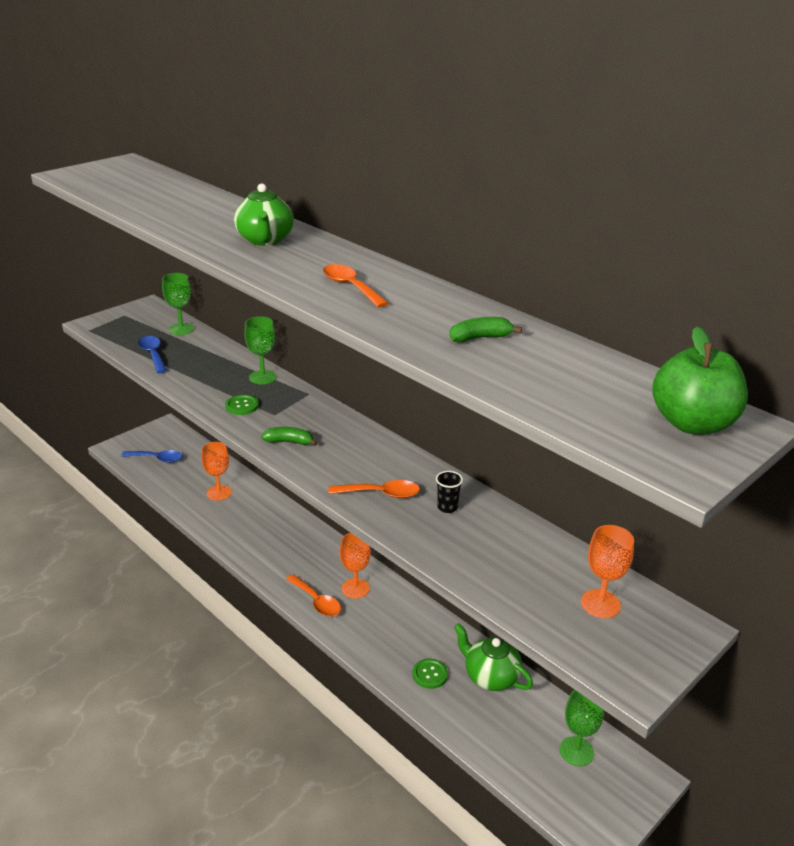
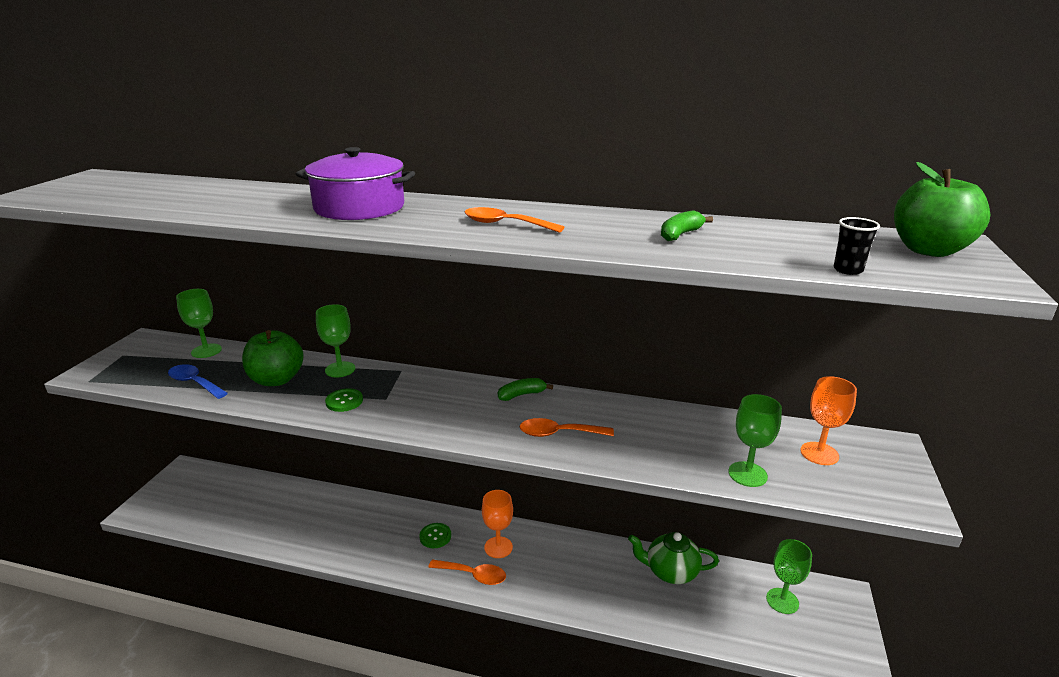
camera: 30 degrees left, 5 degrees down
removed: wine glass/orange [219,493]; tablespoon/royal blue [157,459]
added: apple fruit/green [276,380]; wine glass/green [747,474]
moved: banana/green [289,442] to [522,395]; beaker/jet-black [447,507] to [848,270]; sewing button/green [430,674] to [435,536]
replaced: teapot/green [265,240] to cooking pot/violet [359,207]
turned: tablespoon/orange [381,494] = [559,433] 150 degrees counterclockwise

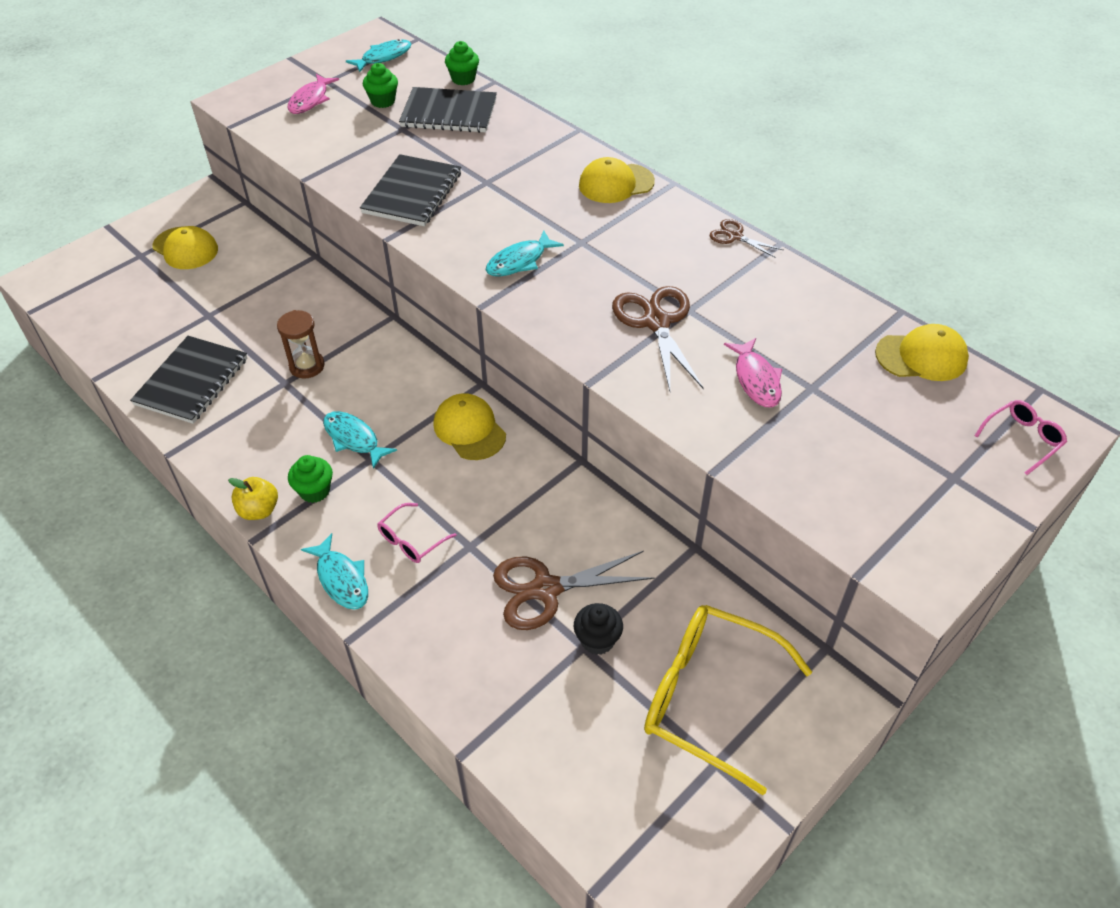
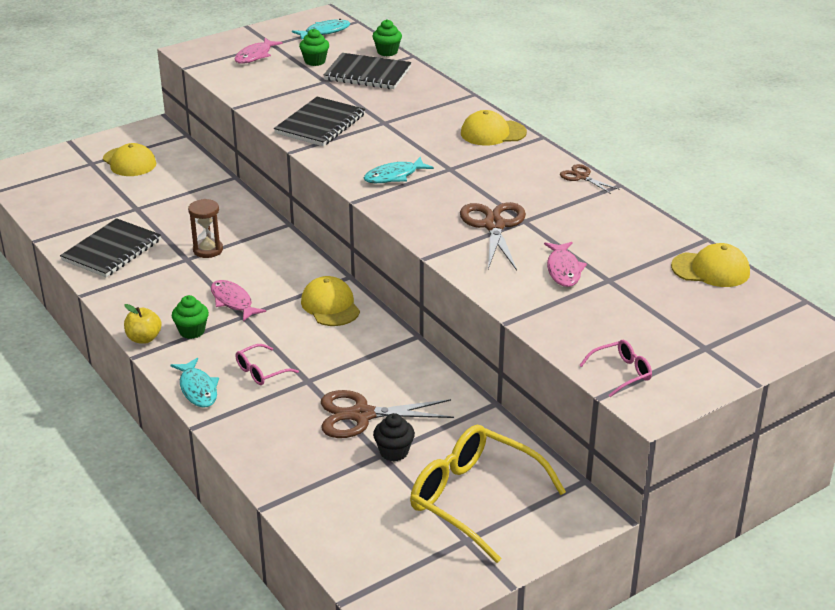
camera: 10 degrees right, 15 degrees down
moved: spectacles/rosy [1022,439] to [621,373]
recoloured: fish figure/aqua [354,439] to fish figure/rosy [233,301]

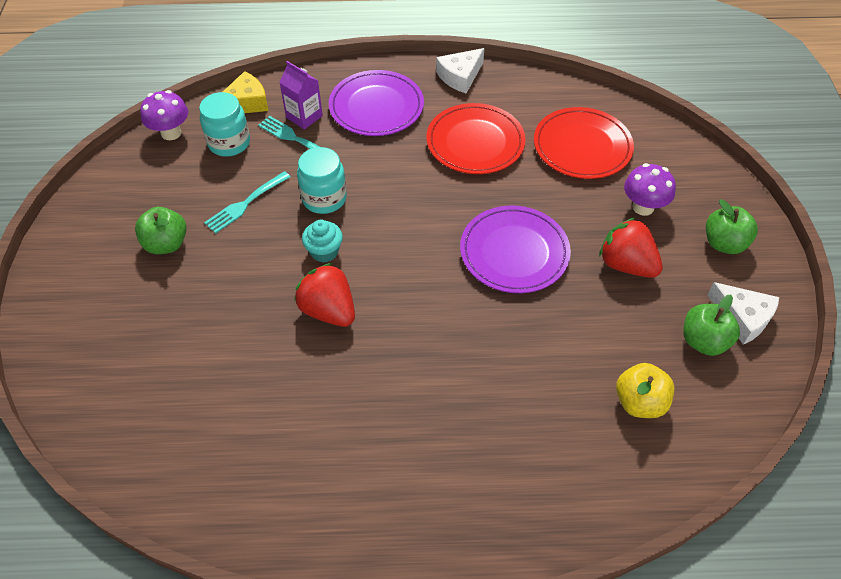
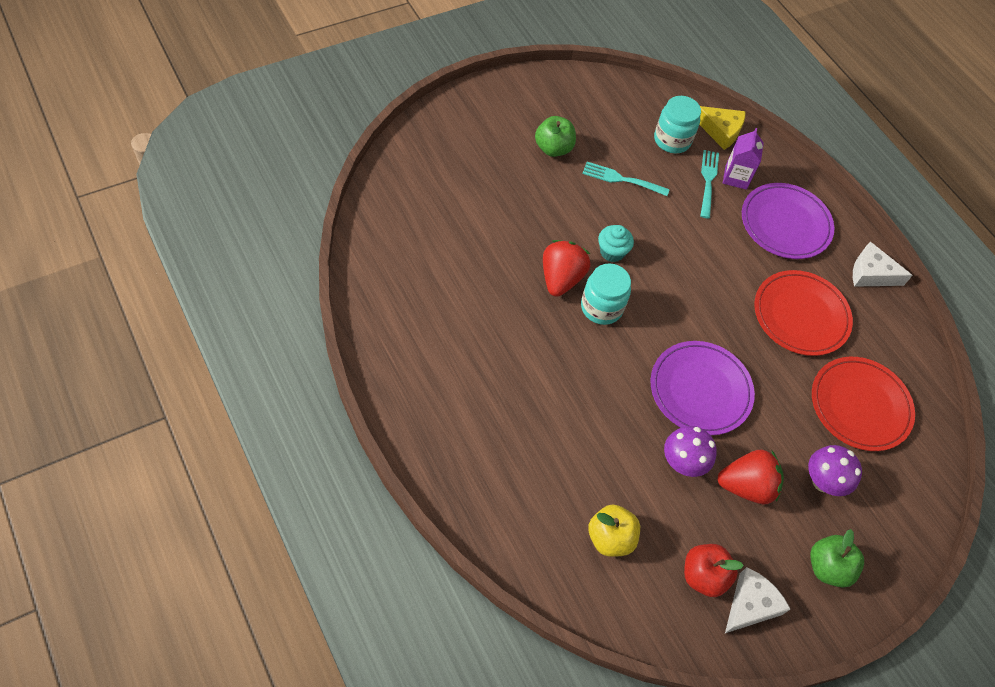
camera: 55 degrees right, 5 degrees up
moved: mushroom/violet [171,133] to [682,463]; jar/aqua [324,198] to [601,307]
recoloured: apple fruit/green [703,341] to apple fruit/red [703,576]
turned: toy strawberry/red [626,264] = [746,486] 75 degrees clockwise; cheese/pure white [742,317] = [750,605] 150 degrees counterclockwise

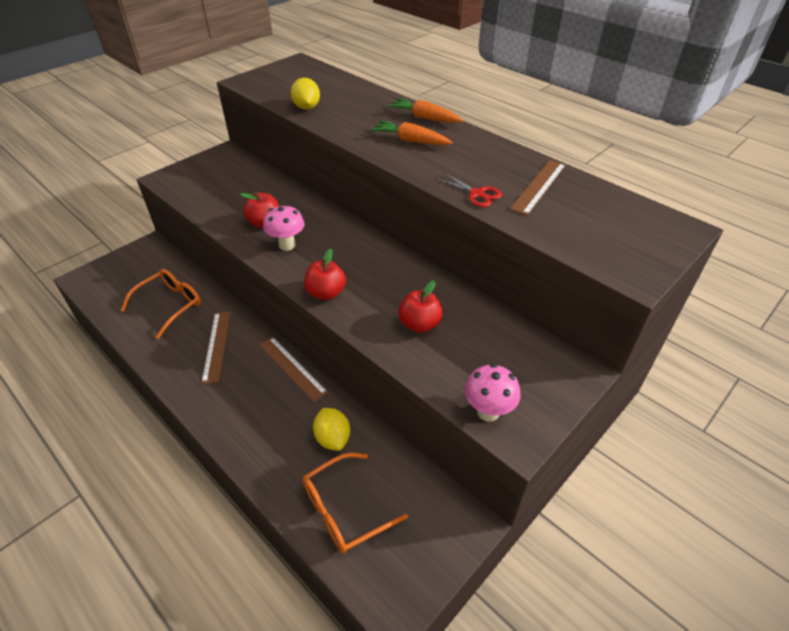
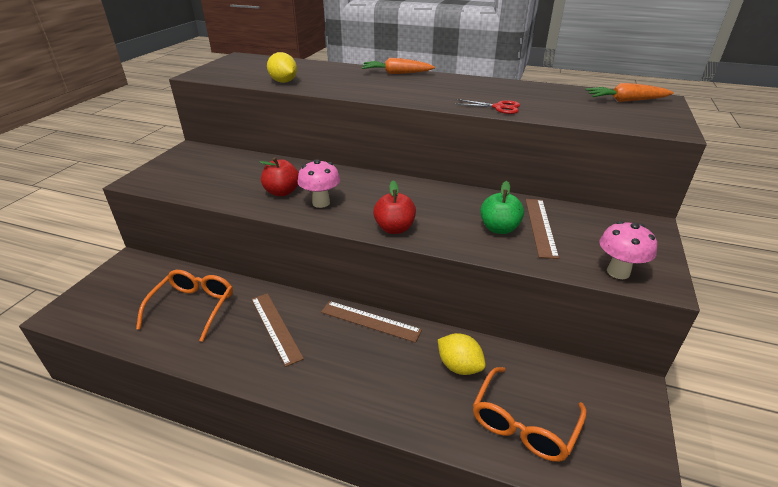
camera: 25 degrees left, 10 degrees down
moved: root vegetable/orange [411,141] to [625,101]; ruler/brown [538,186] to [540,226]
recoloured: apple fruit/red [420,324] to apple fruit/green [499,228]

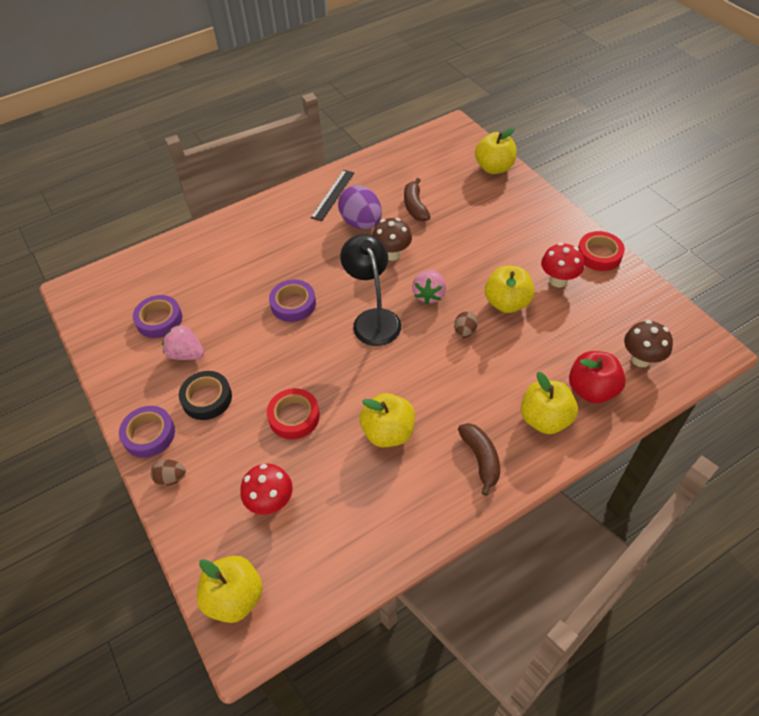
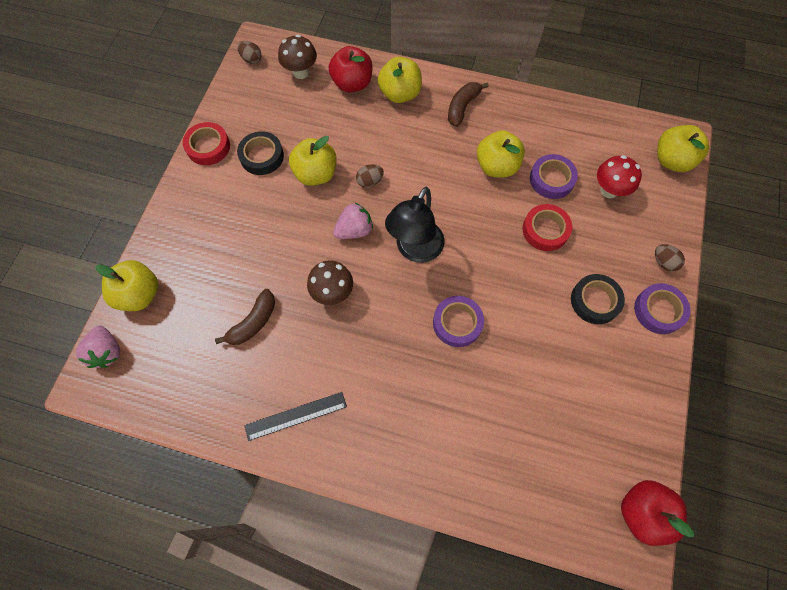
camera: 135 degrees left, 15 degrees up
removed: egg shape/violet [361,223]
added: egg shape/brown [251,59]; apple fruit/red [642,512]
moved: tape/violet [159,320] to [551,179]; toy strawberry/rosy [186,354] to [107,352]
replaced: mushroom/red [558,280] to tape/jet-black [262,156]

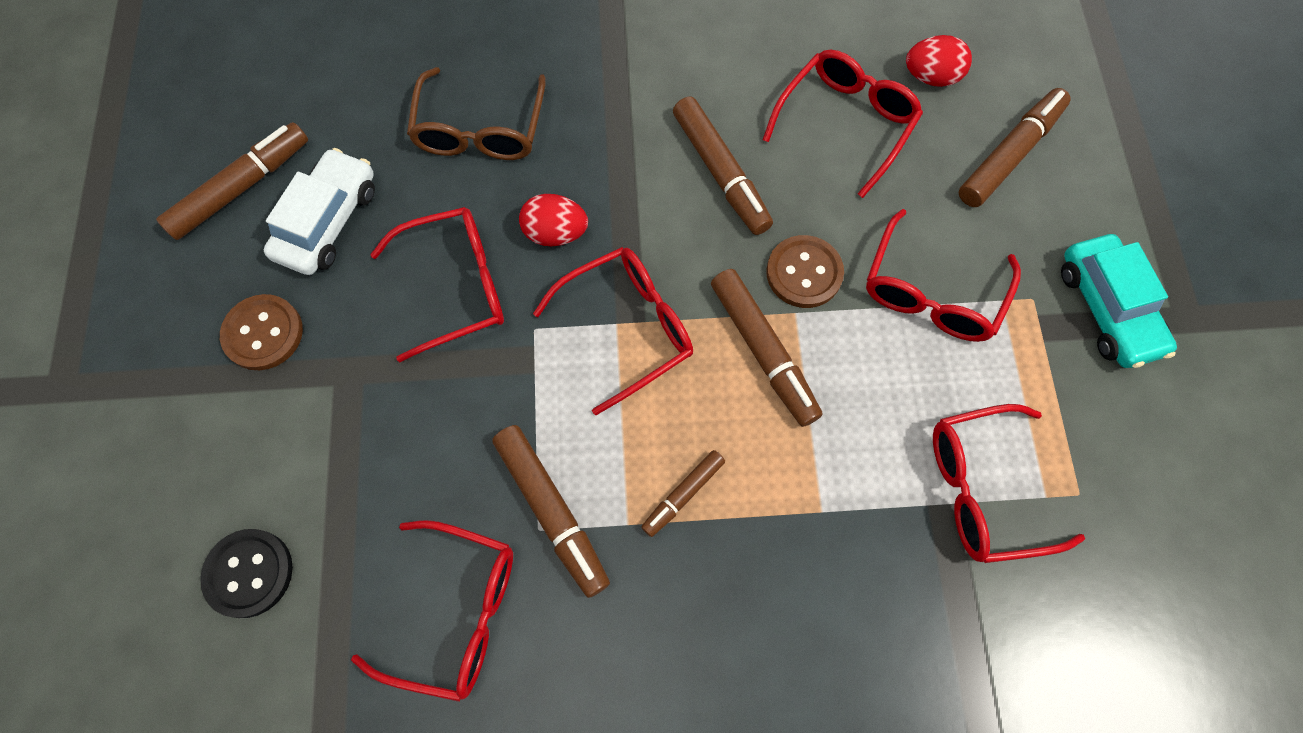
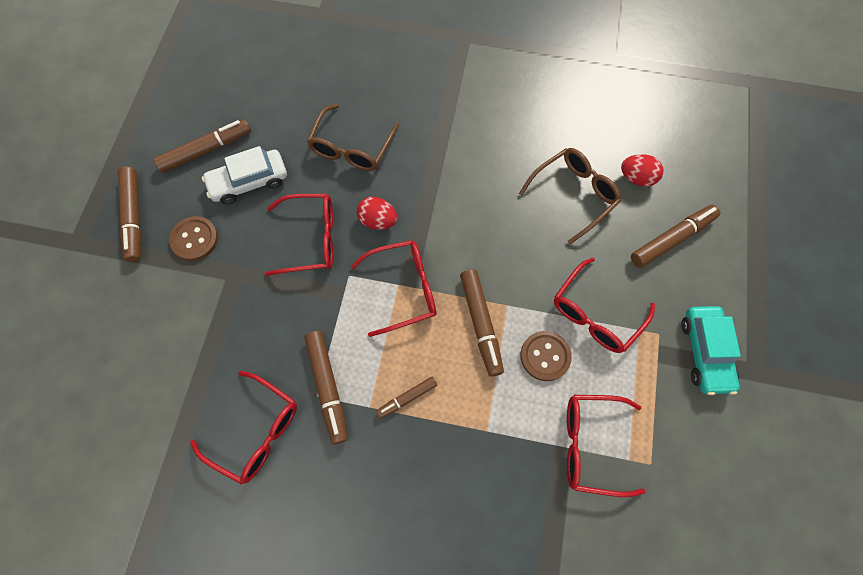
camera: 15 degrees right, 0 degrees up
removed: sewing button/jet-black [249,573]
moved: marker/brown [721,172] to [134,217]; sewing button/brown [804,273] to [545,356]
recoloured: spectacles/red [846,123] to spectacles/brown [574,195]
turned: car/pure white [328,221] = [249,182] 150 degrees counterclockwise

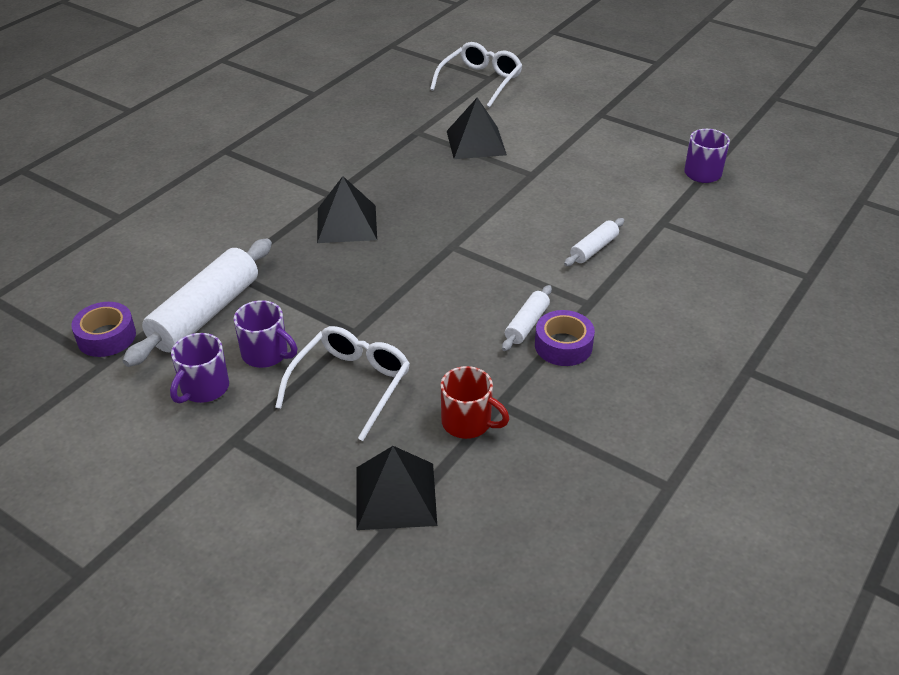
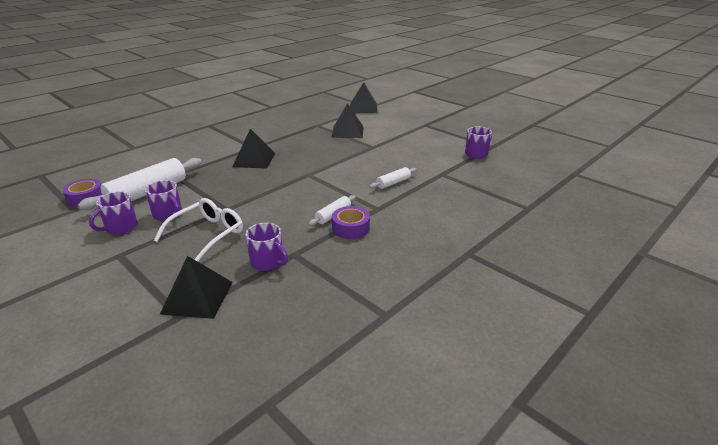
camera: 10 degrees right, 10 degrees down
replaced: spectacles/pure white [480,82] to solid pyramid/jet-black [363,108]
recoloured: coffee mug/red [468,422] to coffee mug/violet [268,262]

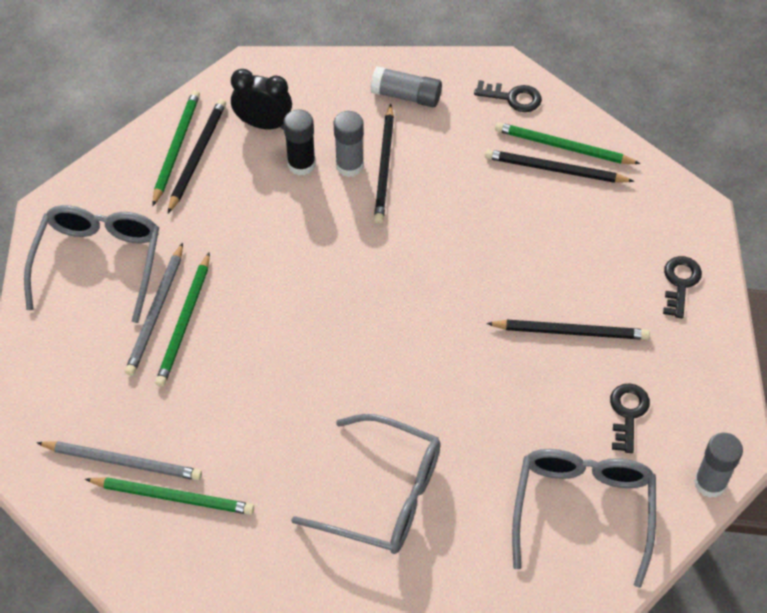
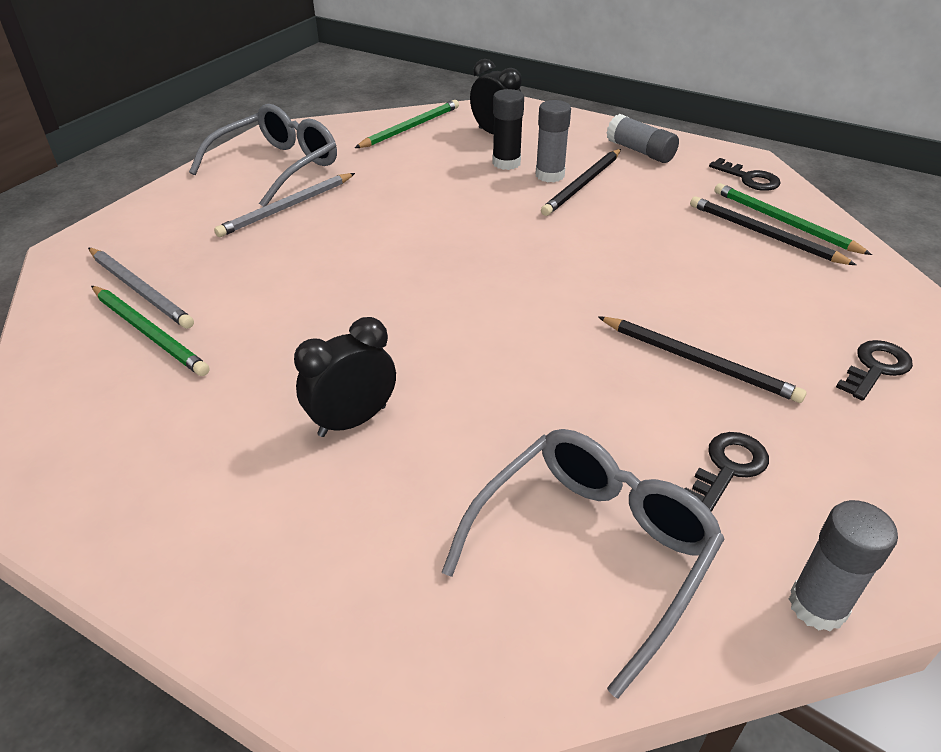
camera: 30 degrees right, 15 degrees down
removed: pencil/jet-black [197,156]; pencil/green [184,322]
replaced: spectacles/gray [383,495] to alarm clock/jet-black [352,421]

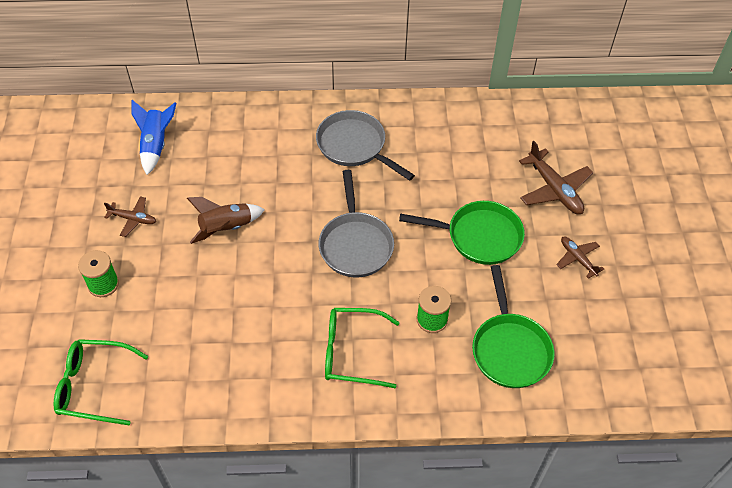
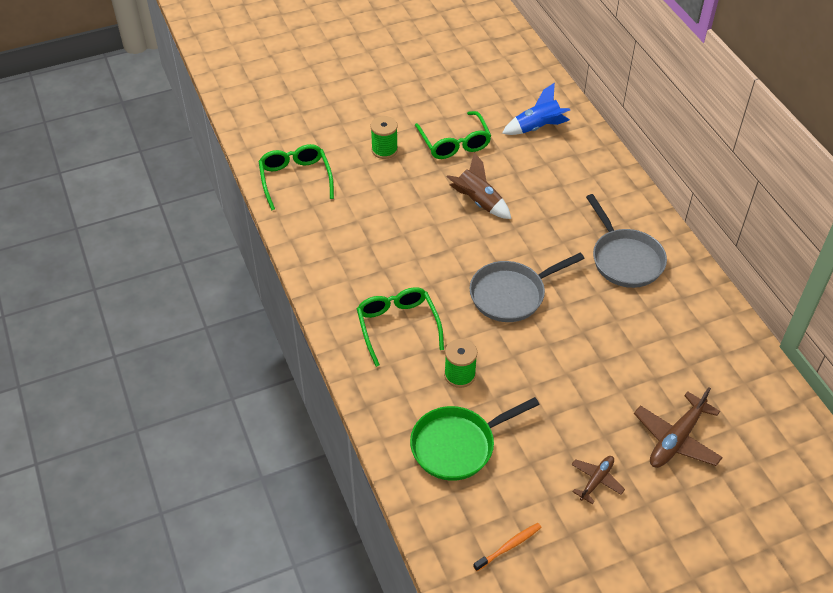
camera: 70 degrees right, 5 degrees down
removed: frying pan/green [479,236]
added: tooth brush/orange [509,546]
replaced: aeroplane/brown [133,219] to spectacles/green [454,143]
turned: frying pan/gray [354,146] = [625,259] 135 degrees clockwise

